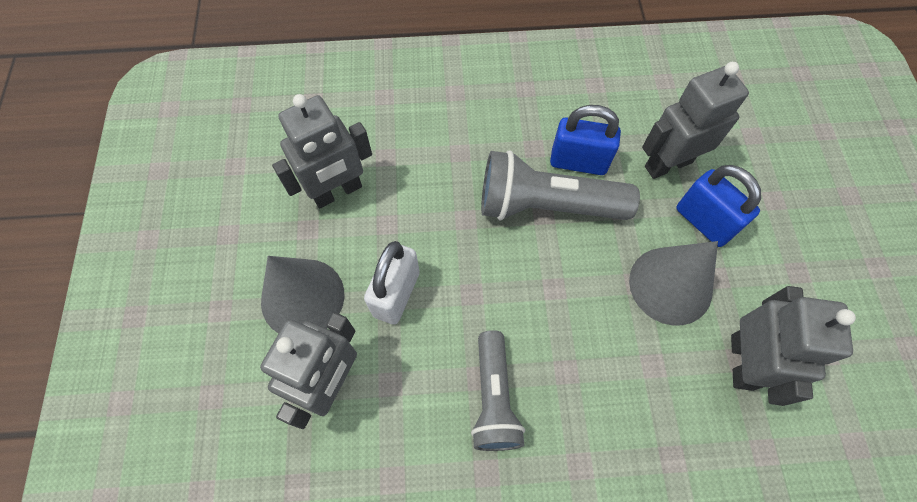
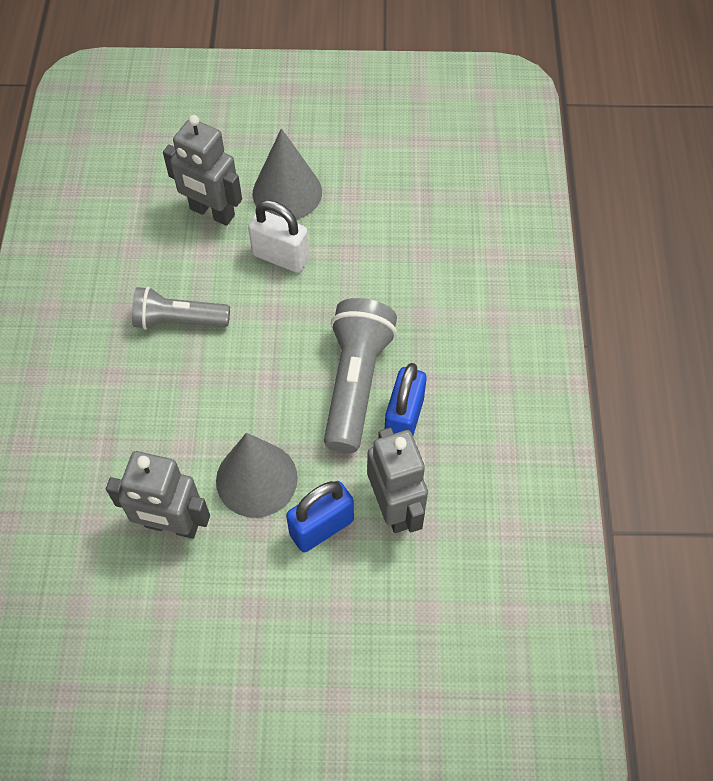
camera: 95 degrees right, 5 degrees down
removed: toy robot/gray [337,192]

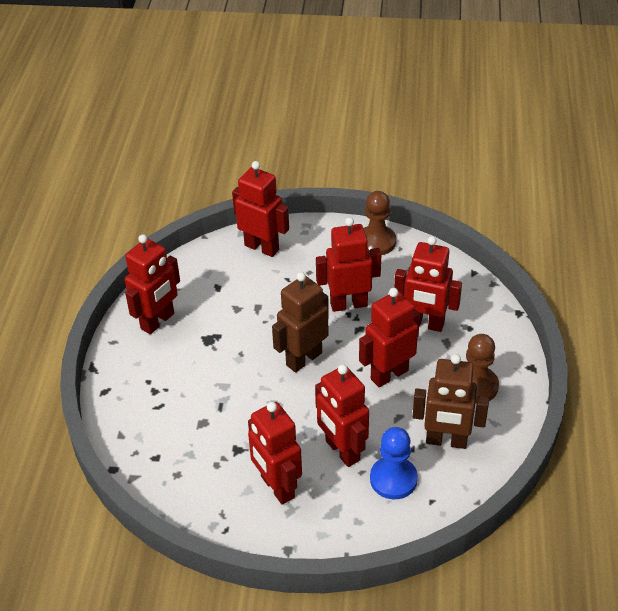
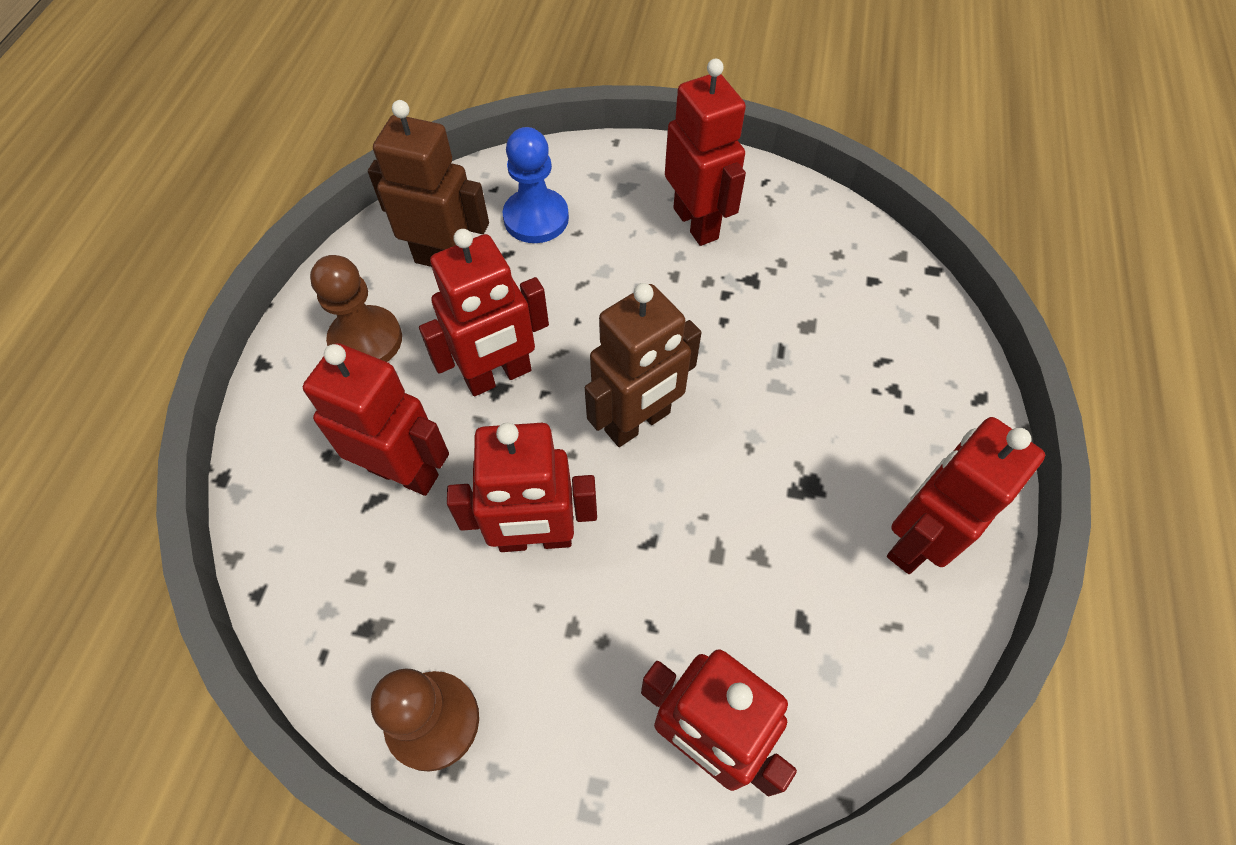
camera: 175 degrees left, 15 degrees up
removed: toy robot/red [342,451]

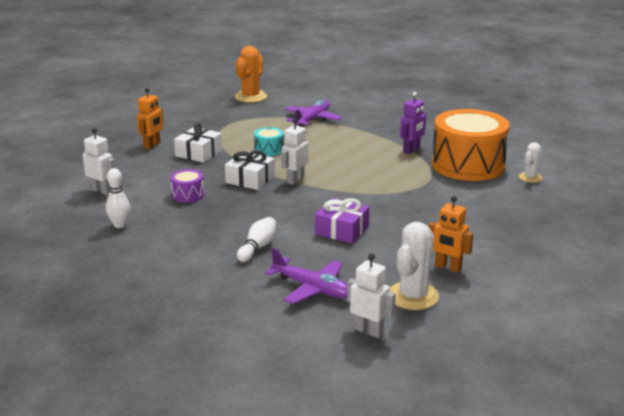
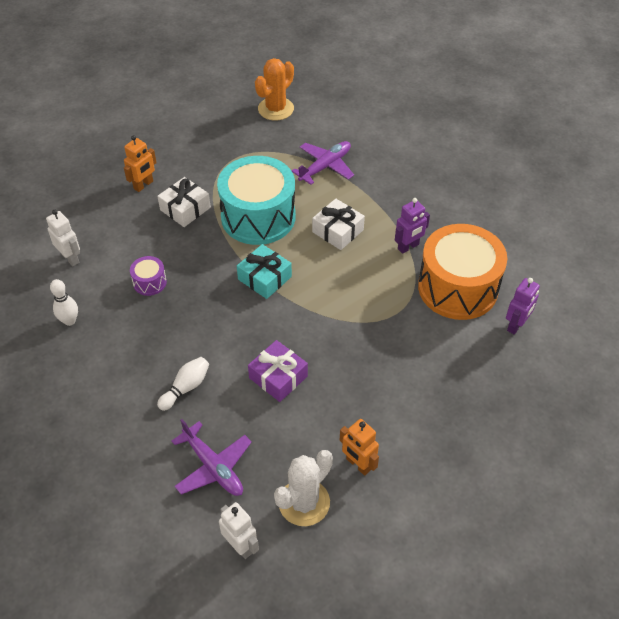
camera: 15 degrees right, 25 degrees up
moved: gift/pure white [250,179] to [338,231]
replaced: toy robot/pure white [295,180] to gift/aqua [264,278]; saguaro cactus/pure white [530,177] to toy robot/violet [516,325]
resized: toy drum/aqua [269,150] = [258,217] x2.38

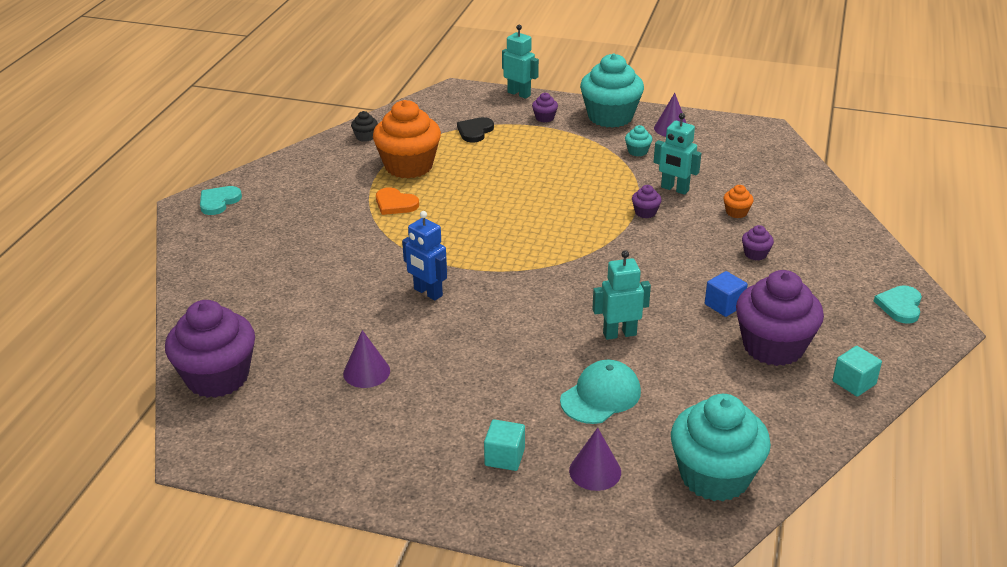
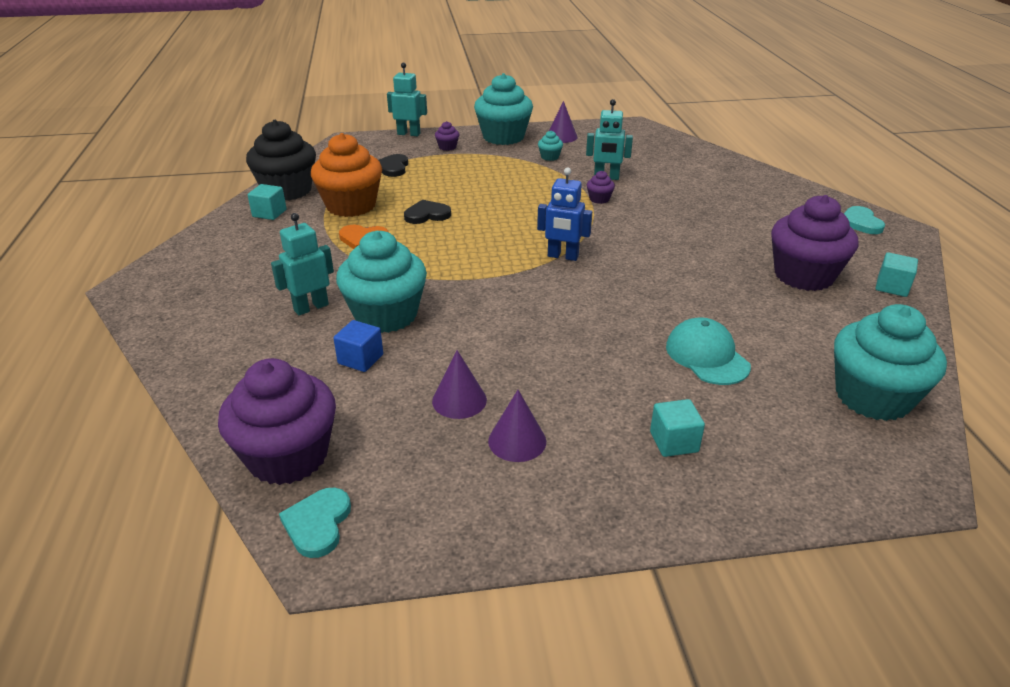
camera: 25 degrees left, 0 degrees up
removed: muffin/orange [736,212]; muffin/violet [755,254]
added: solid cube/aqua [269,213]; heart/jet-black [427,215]; muffin/aqua [386,315]
moved: heart/aqua [218,202] to [318,524]; toy robot/royal blue [427,292] to [562,256]; toy robot/aqua [619,334] to [311,307]; solid cube/royal blue [724,305] to [360,359]; solid cone/violet [595,471] to [517,441]
turned: peaked cap/aqua [600,396] = [707,356] 45 degrees counterclockwise
resized: muffin/jet-black [365,137] = [287,190] x2.43

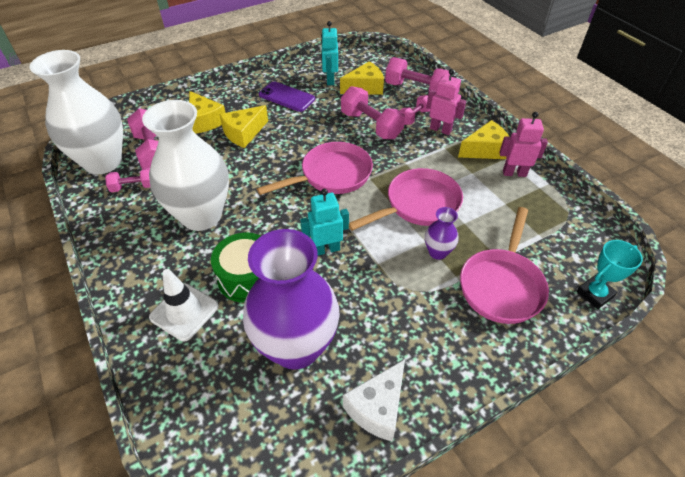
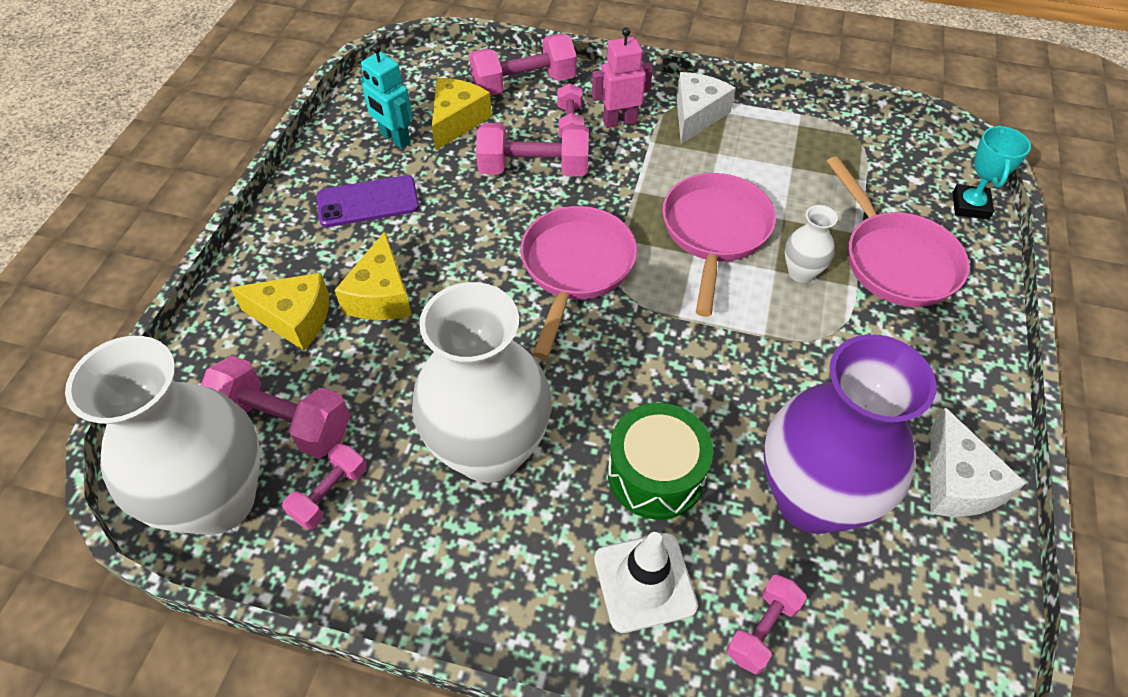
camera: 45 degrees left, 5 degrees up
removed: toy robot/rosy [514,173]; toy robot/aqua [326,249]
added: hand weight/rosy [762,630]
recoloured: cheese/golden [485,150] to cheese/pure white [696,115]; vase/violet [437,252] to vase/pure white [801,272]

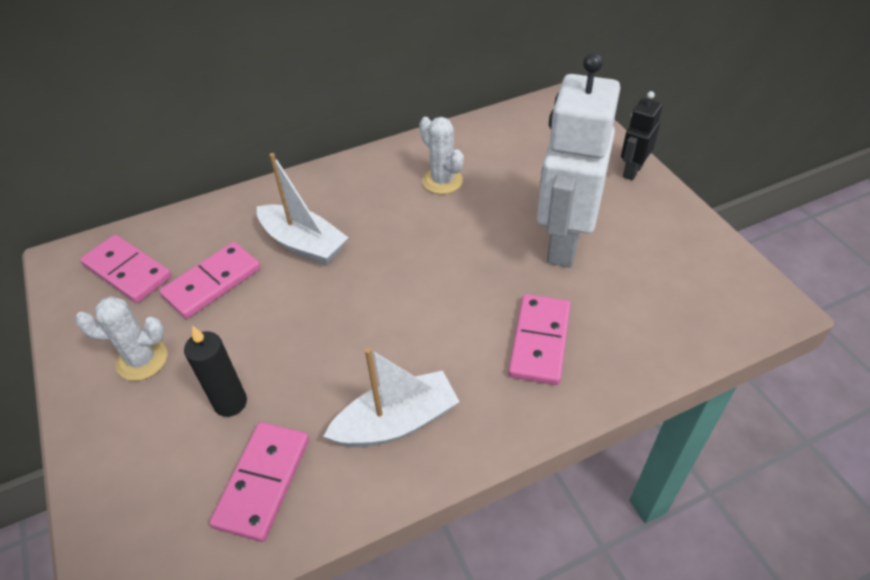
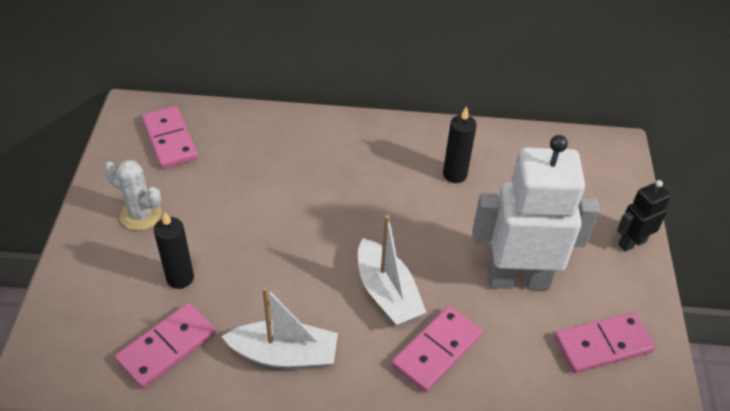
camera: 25 degrees right, 0 degrees up
moved: boat/pure white [303,244] to [387,293]; domino tile/rosy [212,283] to [603,345]
replaced: saguaro cactus/pure white [442,181] to candle/jet-black [454,174]
turned: toy robot/pure white [563,243] = [518,279] 45 degrees clockwise

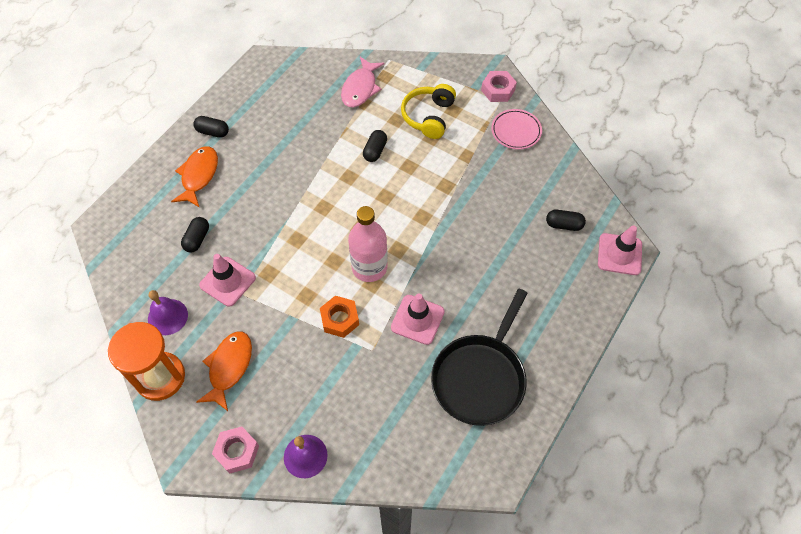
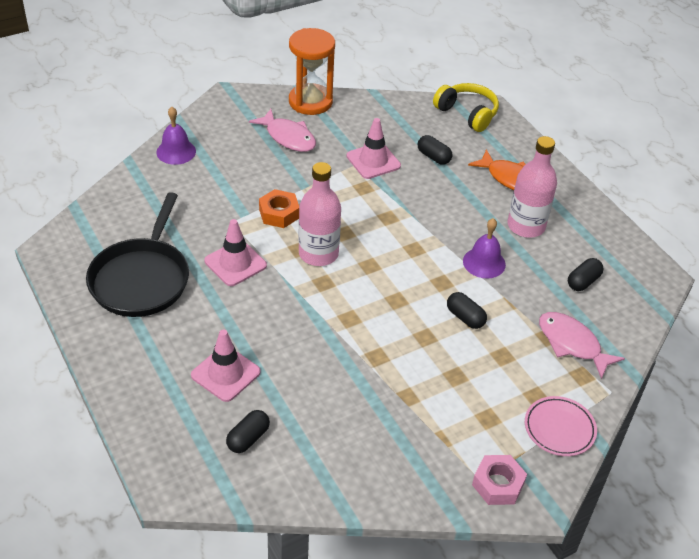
camera: 115 degrees right, 15 degrees down
removed: hex nut/rosy [237,451]
added: flask/rosy [526,226]
moved: headset/golden [429,116] to [467,114]; flat dish/rosy [516,131] to [559,429]; pill/jet-black [212,132] to [583,281]; safety cone/rosy [619,254] to [225,374]; bell/violet [167,317] to [484,262]
recoloured: fish figure/orange [229,367] to fish figure/rosy [288,137]
turned: frying pan/jet-black [480,378] = [141,279] 135 degrees counterclockwise

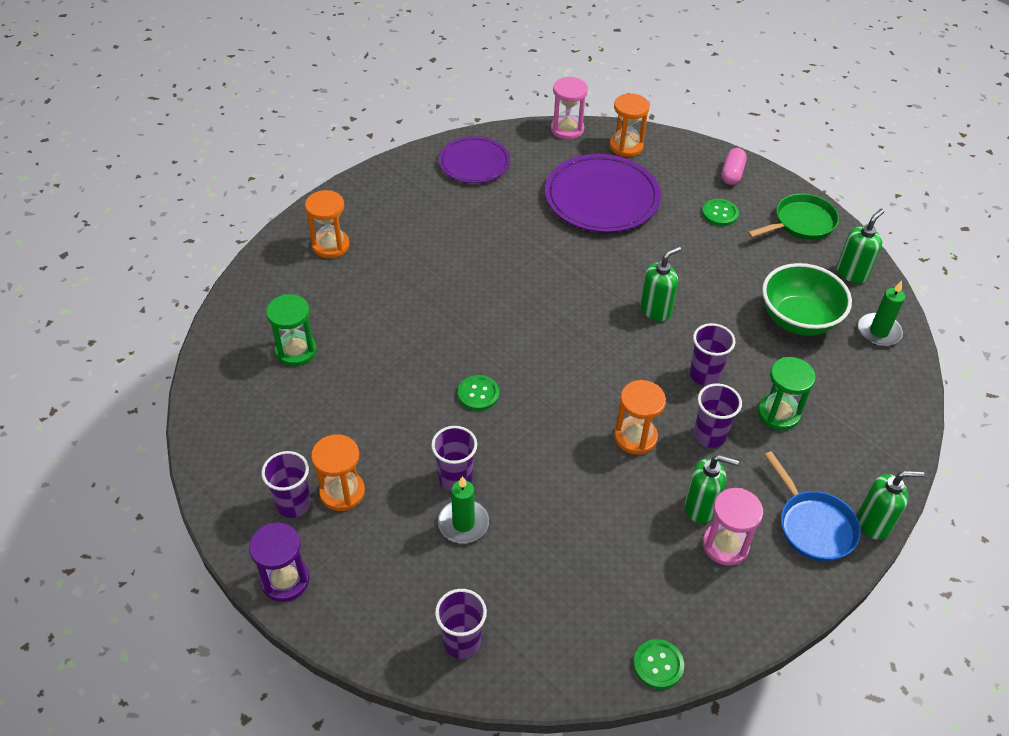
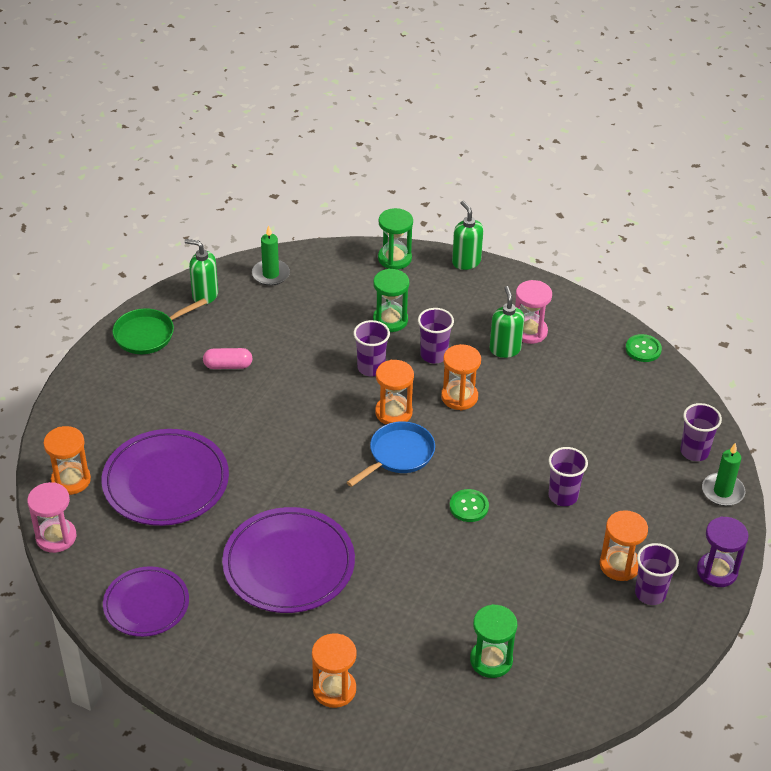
camera: 110 degrees left, 5 degrees down
removed: sewing button/green [720,213]; soap pump/green [655,310]; bowl/green [798,319]
added: sandglass/green [394,258]; sandglass/orange [393,412]; flat dish/violet [289,564]
moved: pill/rosy [732,174] to [228,366]; frying pan/royal blue [813,525] to [398,455]; candle/green [463,523] to [722,491]
turned: frying pan/green [800,223] = [148,334] 75 degrees counterclockwise

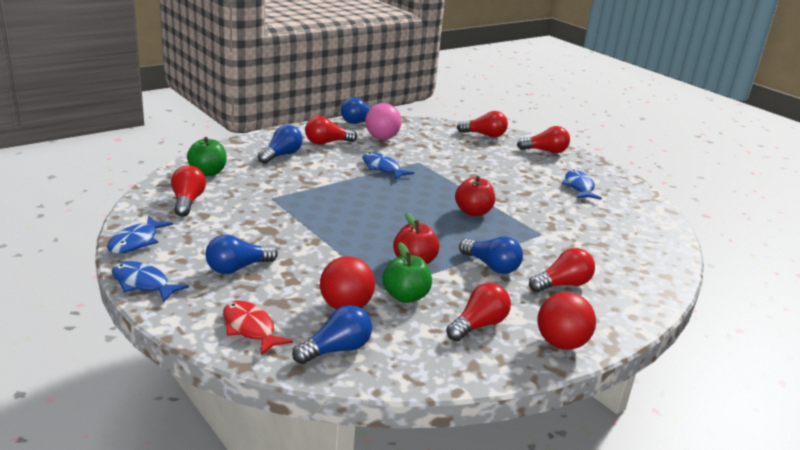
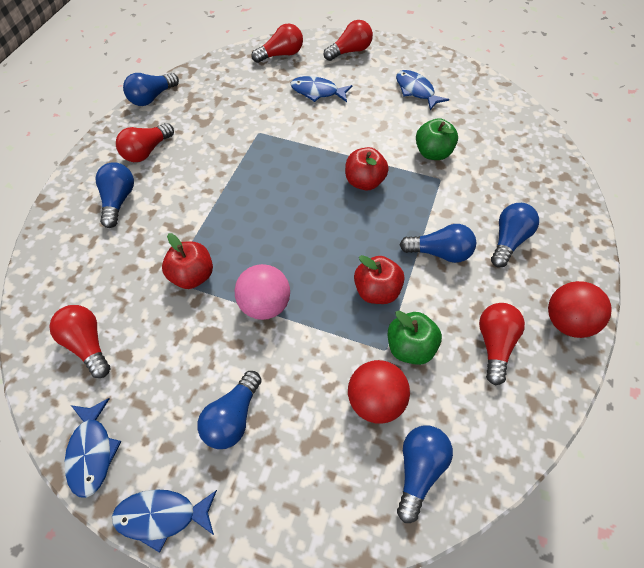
camera: 30 degrees left, 30 degrees up
removed: fish figure/red [250,328]
added: apple fruit/red [192,276]
moved: play ball/rosy [382,138] to [265,305]; apple fruit/green [208,172] to [433,153]; fish figure/royal blue [382,168] to [317,92]
recoloured: lightbulb/red [562,284] to lightbulb/royal blue [508,241]

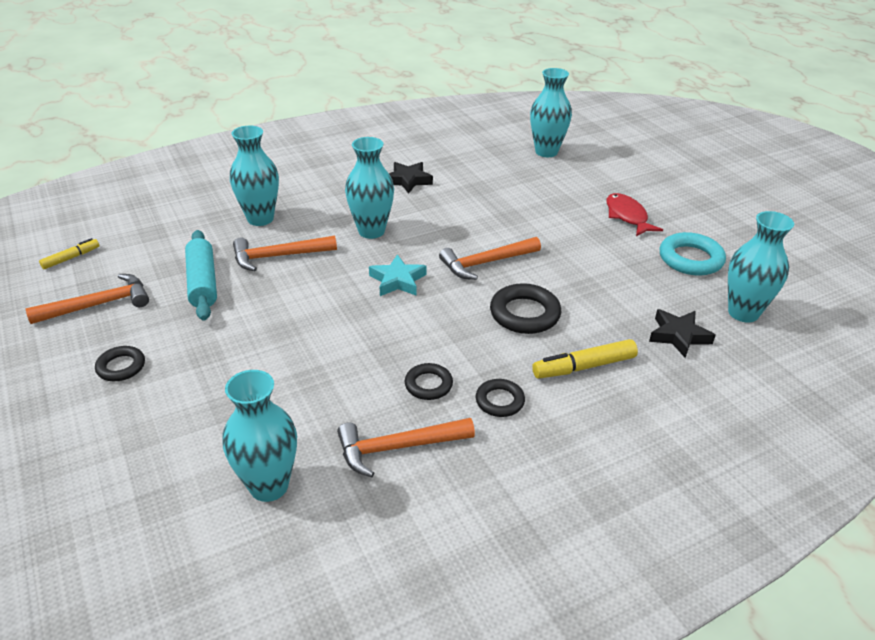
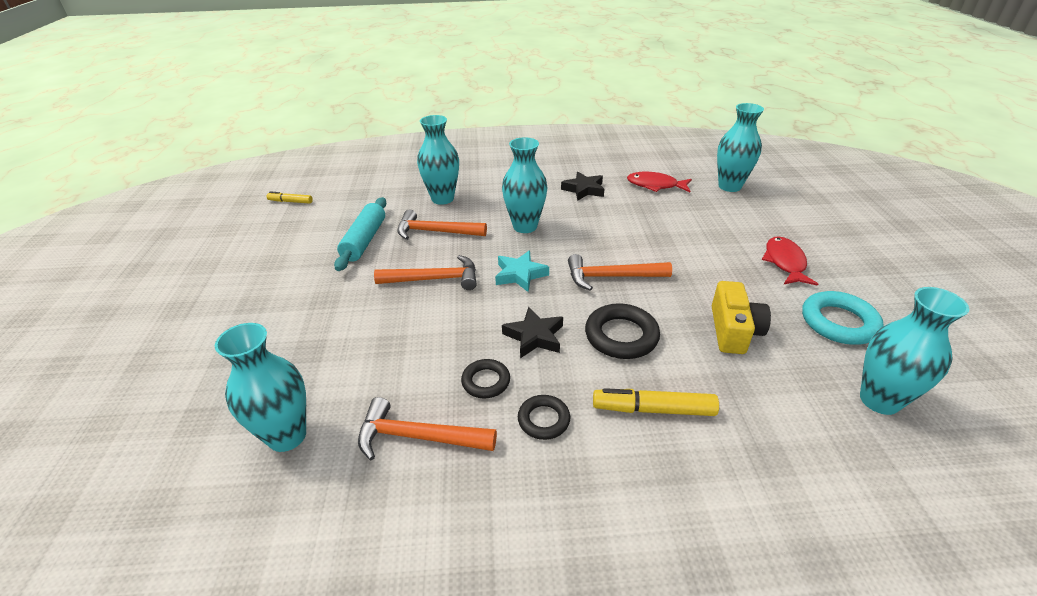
camera: 25 degrees right, 0 degrees up
removed: hoop/jet-black [121,367]
added: fish figure/red [655,185]; compact camera/golden [733,330]
moved: hammer/orange [98,305] to [434,279]; star shape/jet-black [678,336] to [534,336]
turned: marker/golden [71,258] = [290,202] 150 degrees counterclockwise

